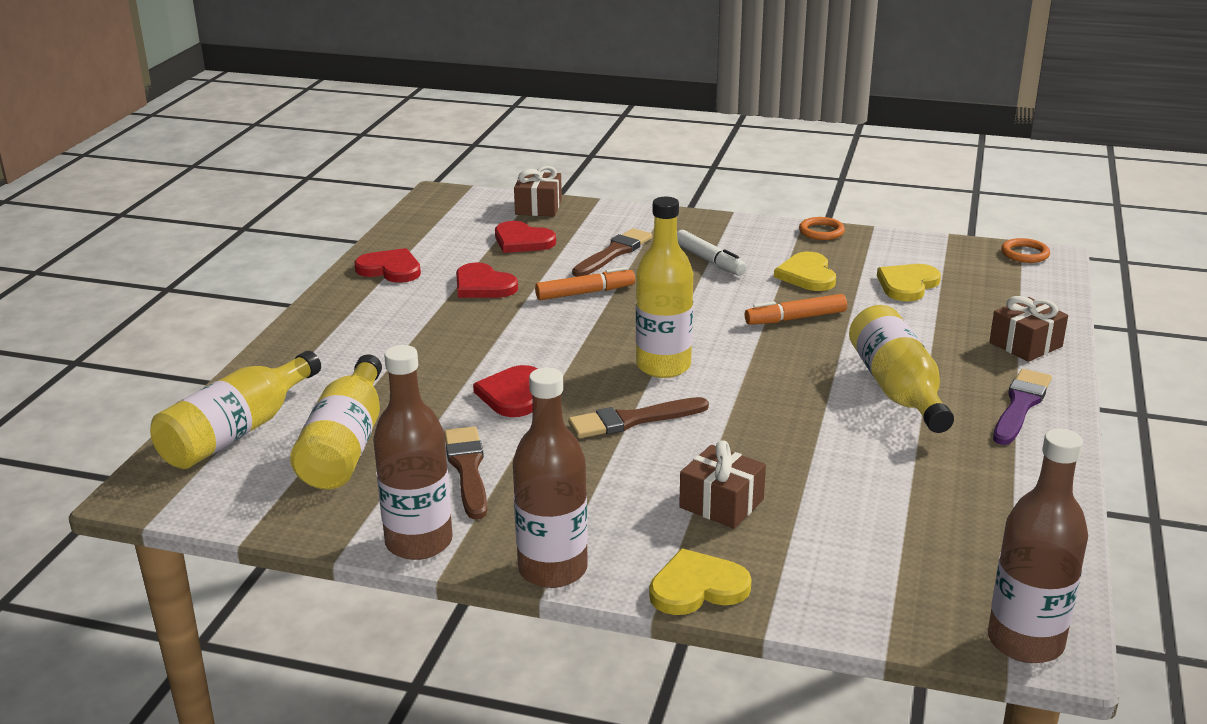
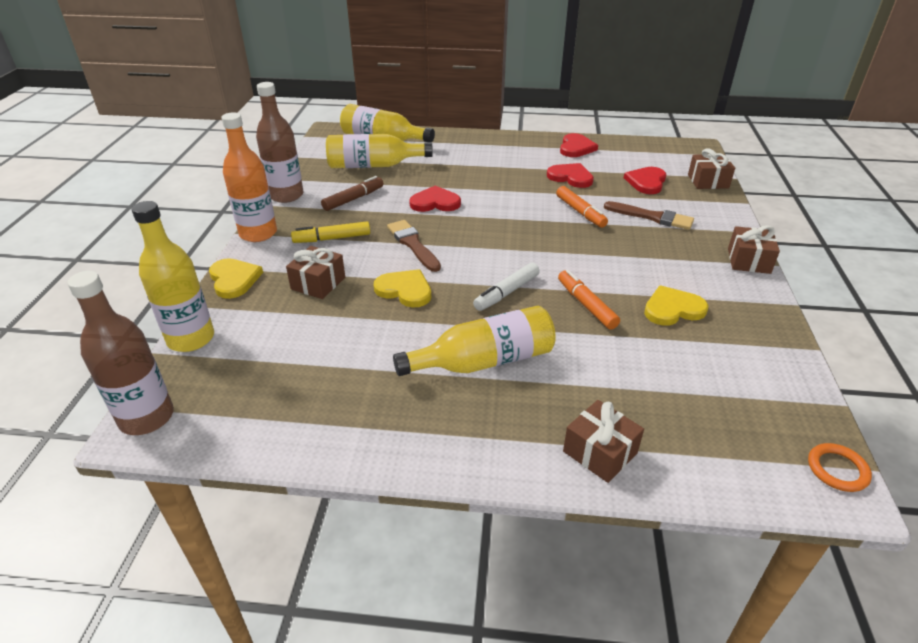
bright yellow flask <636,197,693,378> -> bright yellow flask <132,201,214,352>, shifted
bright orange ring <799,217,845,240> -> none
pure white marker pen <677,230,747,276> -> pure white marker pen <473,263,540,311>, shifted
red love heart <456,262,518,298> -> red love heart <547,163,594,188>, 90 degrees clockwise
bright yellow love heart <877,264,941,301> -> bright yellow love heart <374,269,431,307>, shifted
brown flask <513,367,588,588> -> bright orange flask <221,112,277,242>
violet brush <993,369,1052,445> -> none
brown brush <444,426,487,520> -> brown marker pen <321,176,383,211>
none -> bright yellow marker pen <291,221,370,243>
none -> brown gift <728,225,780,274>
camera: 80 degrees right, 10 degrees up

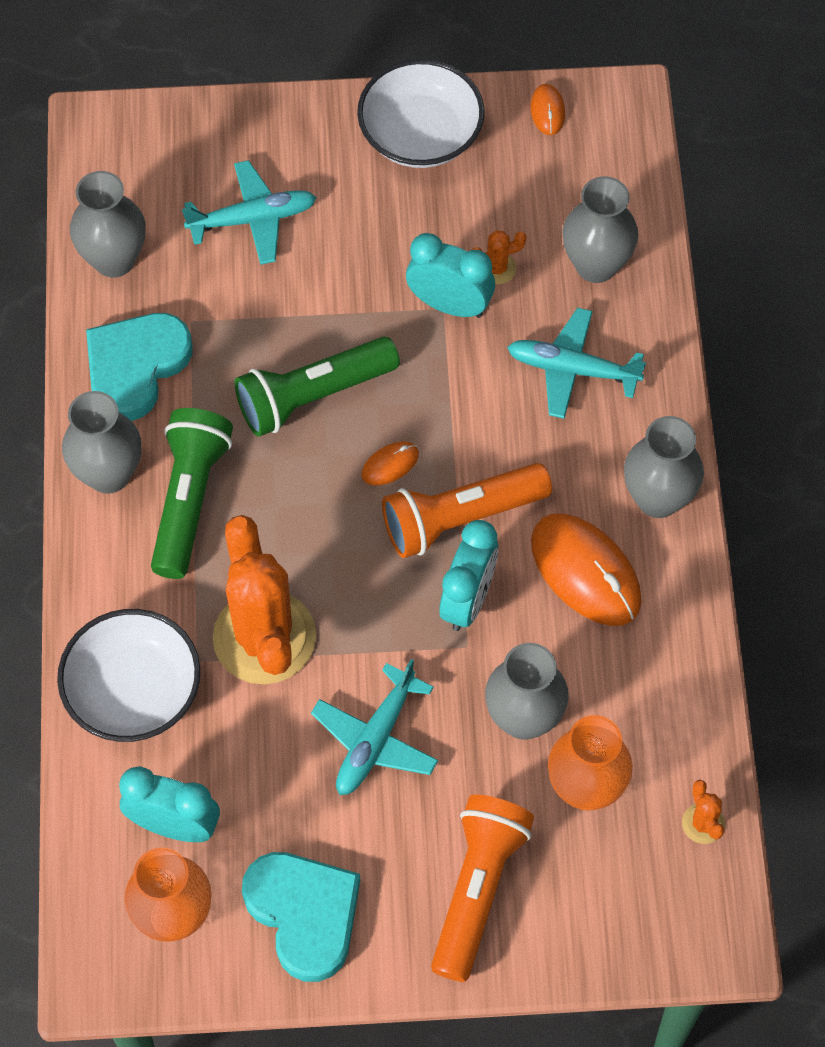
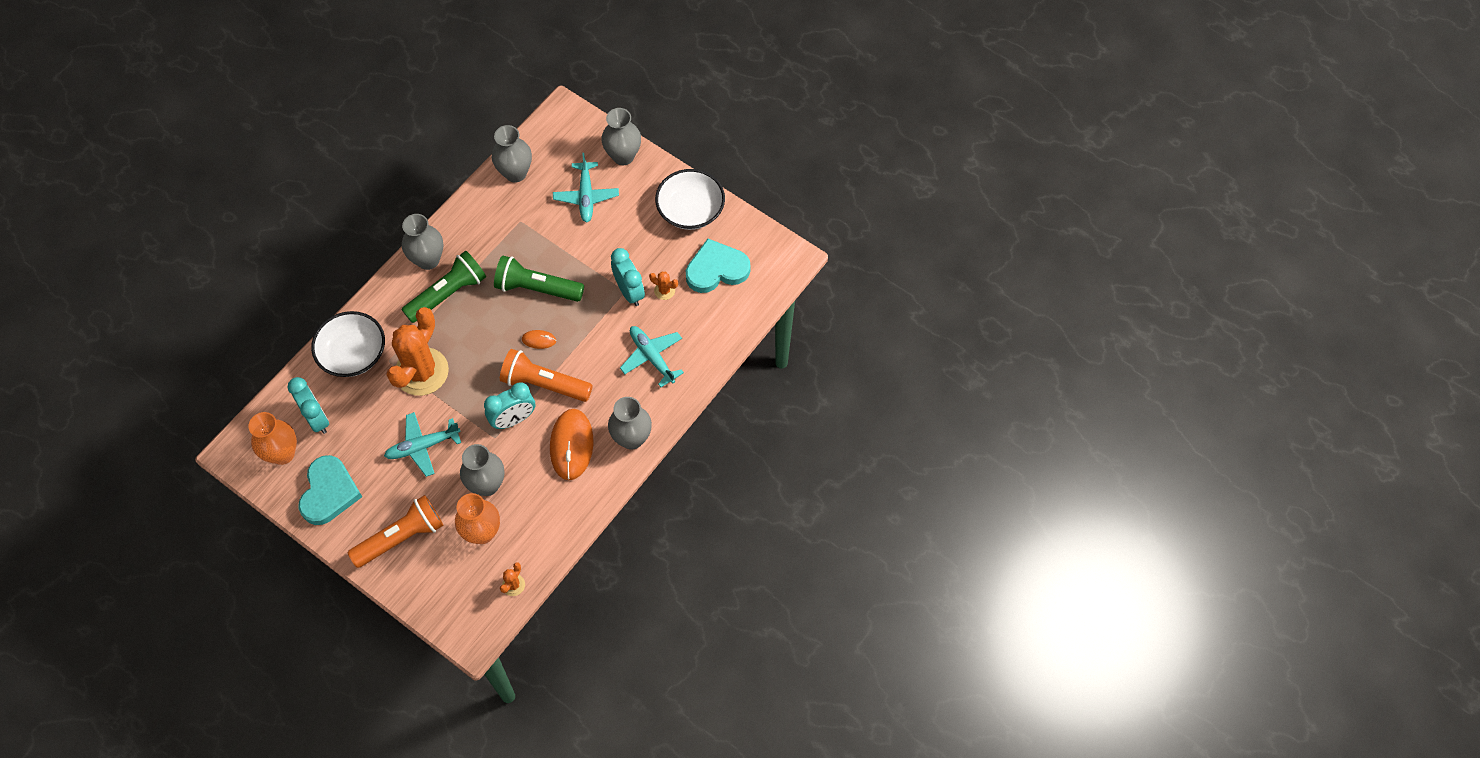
bright orange PC mouse <531,84,565,135> -> none
aqua plane <182,160,317,265> -> aqua plane <553,153,619,223>, 60 degrees clockwise
grey vase <562,176,639,283> -> grey vase <601,108,641,165>, shifted
aqua love heart <86,313,192,421> -> aqua love heart <686,239,751,293>, shifted
camera: 40 degrees right, 0 degrees up

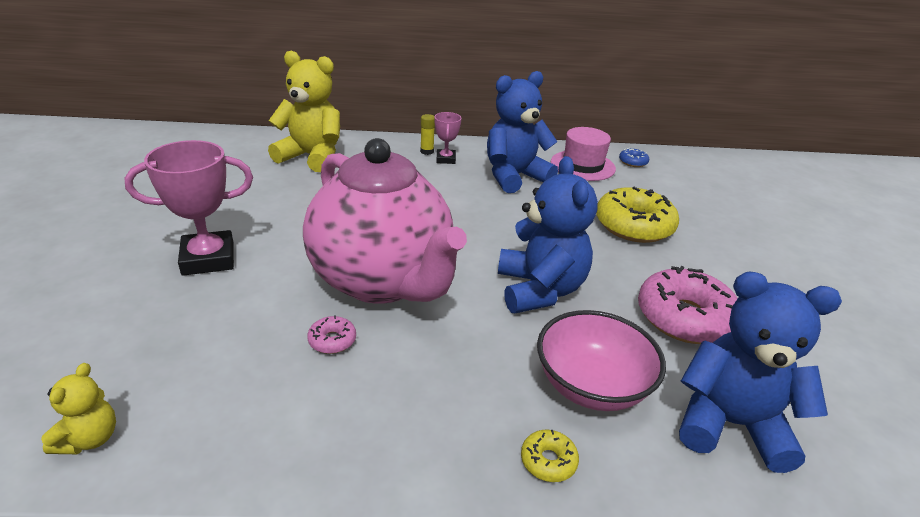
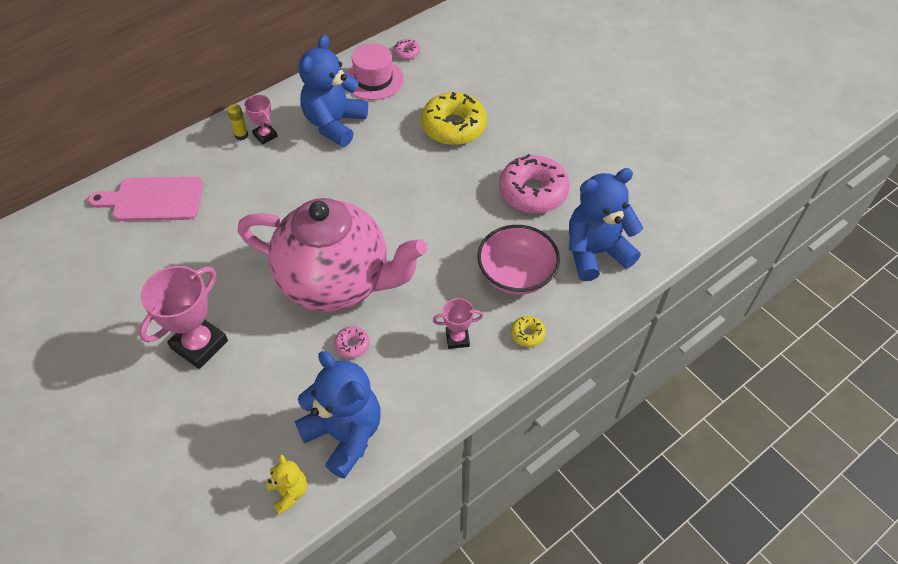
bright yellow teddy <268,51,340,172> -> rose-pink chopping board <88,177,203,221>
blue donut <619,148,649,167> -> rose-pink donut <393,39,420,60>
blue teddy <498,156,598,313> -> blue teddy <295,351,381,479>, shifted
none -> rose-pink award cup <433,298,483,349>
camera: 35 degrees left, 20 degrees up

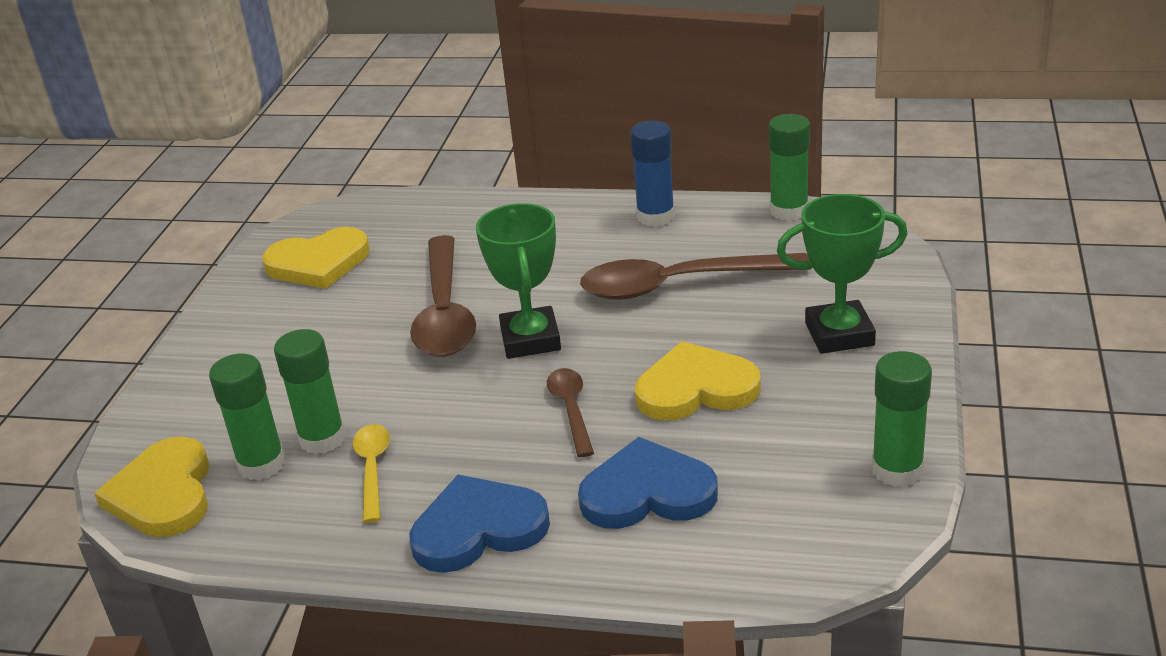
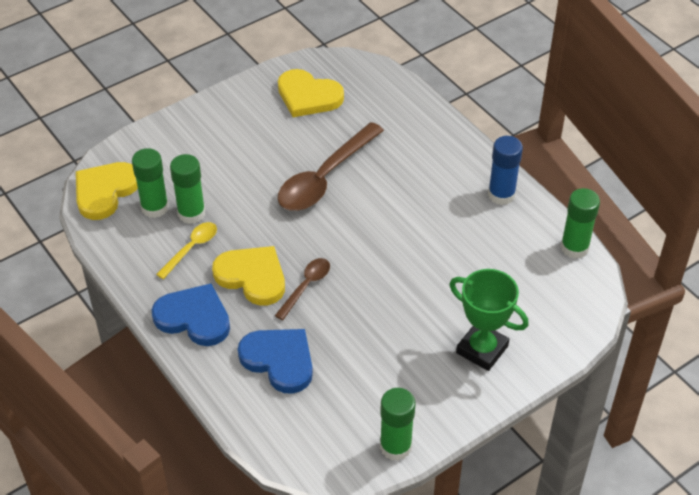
green award cup <476,203,561,359> -> none
brown teaspoon <580,253,812,300> -> none
bright yellow love heart <635,341,761,421> -> bright yellow love heart <212,246,285,306>, shifted
camera: 40 degrees right, 15 degrees up

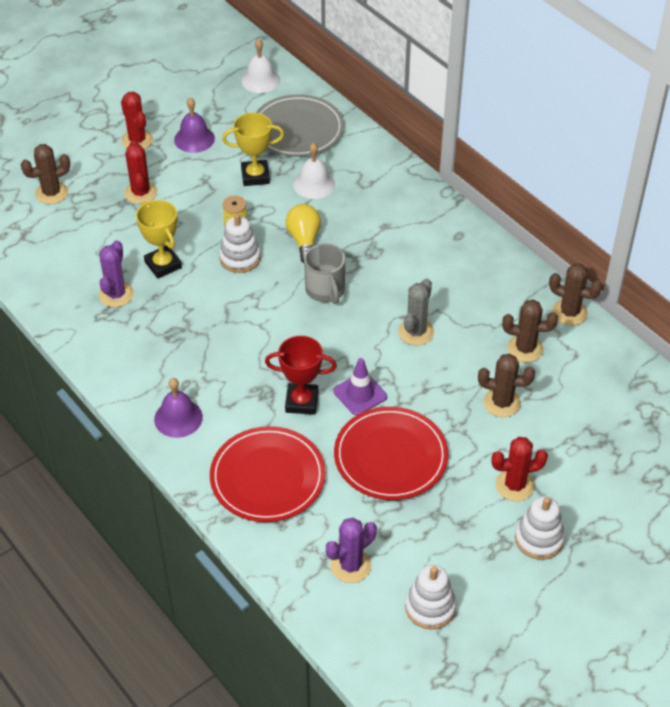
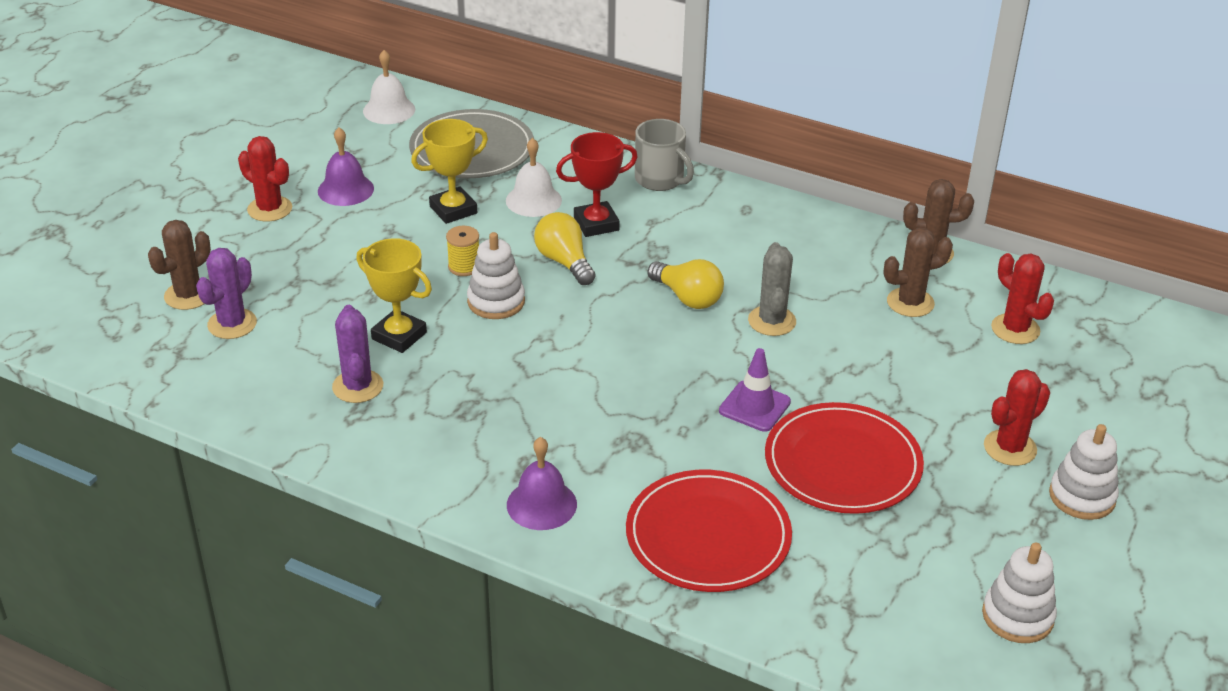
red saguaro cactus <124,140,157,204> -> red saguaro cactus <991,253,1054,344>, shifted
grey tea mug <304,244,345,304> -> grey tea mug <635,119,694,191>, shifted
red award cup <265,336,337,415> -> red award cup <556,132,638,237>, shifted
brown saguaro cactus <478,354,535,417> -> none
violet saguaro cactus <326,518,377,583> -> violet saguaro cactus <196,248,257,339>, shifted
none -> bright yellow light bulb <648,259,724,309>
camera: 25 degrees left, 10 degrees down

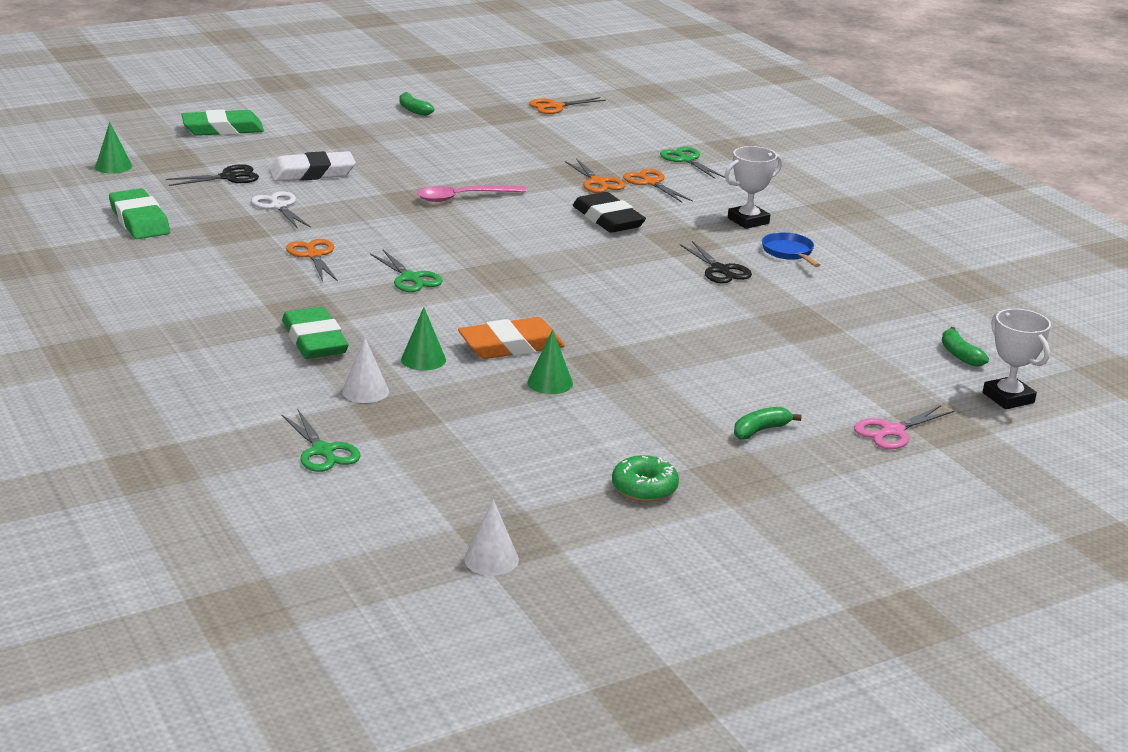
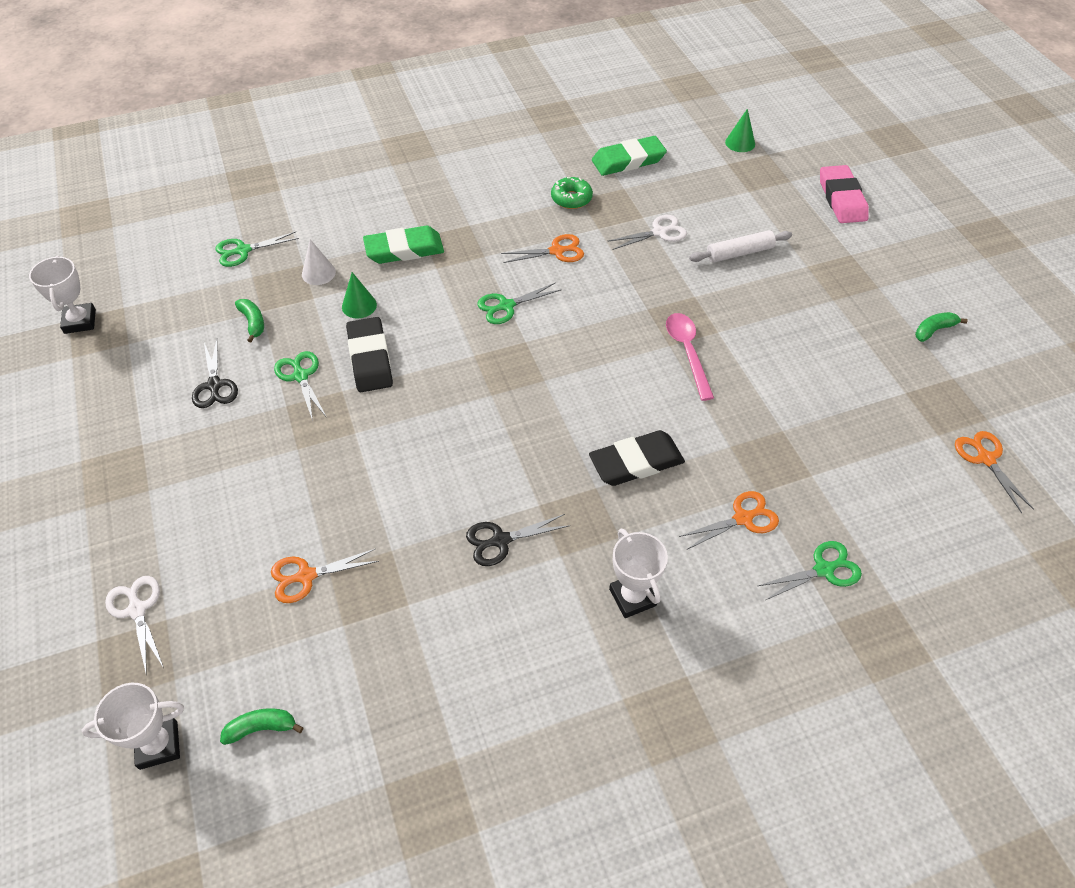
green eraser <181,110,264,136> -> rose-pink eraser <820,165,869,223>
pure white eraser <269,151,356,182> -> pure white rolling pin <689,230,792,263>
bright orange shears <565,158,626,193> -> bright orange shears <271,549,379,603>, shifted
jet-black shears <166,164,259,186> -> jet-black shears <192,339,238,408>, shifted
blue frying pan <762,232,820,267> -> none
bright orange eraser <458,317,565,359> -> jet-black eraser <346,317,393,392>
green cone shape <527,330,573,394> -> green shears <274,351,327,421>
rose-pink shears <854,405,954,449> -> pure white shears <105,576,164,676>
green toy banana <734,407,801,440> -> green toy banana <235,299,264,342>, shifted
green donut <612,455,679,502> -> green donut <551,177,593,209>, shifted
pure white cone shape <464,499,519,576> -> pure white award cup <29,256,96,334>
camera: 100 degrees right, 25 degrees up

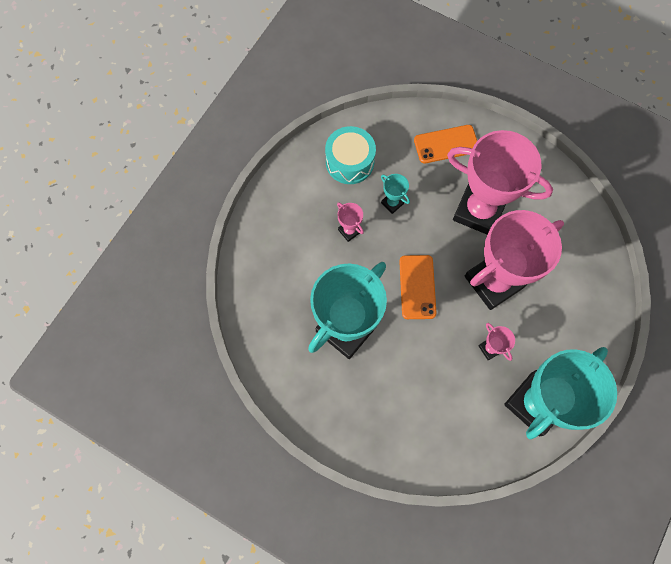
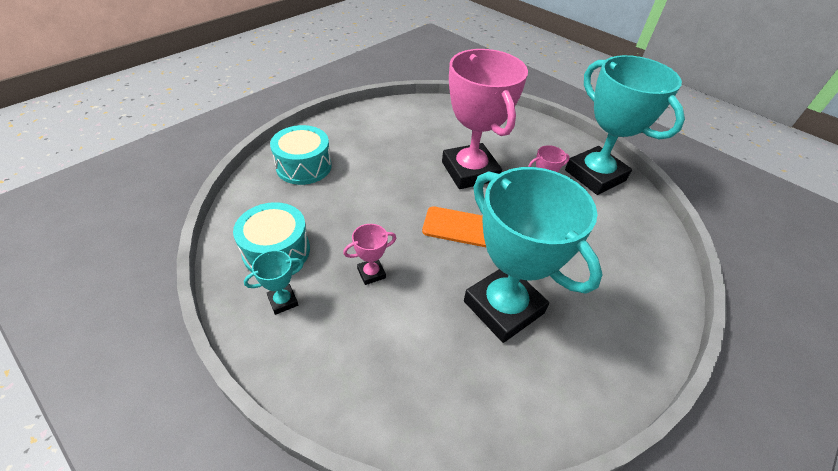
bright orange mobile phone <414,125,477,164> -> aqua toy drum <270,125,332,185>
rose-pink award cup <447,130,553,235> -> none
aqua award cup <381,174,410,214> -> aqua award cup <244,250,304,315>, shifted
camera: 80 degrees left, 25 degrees down

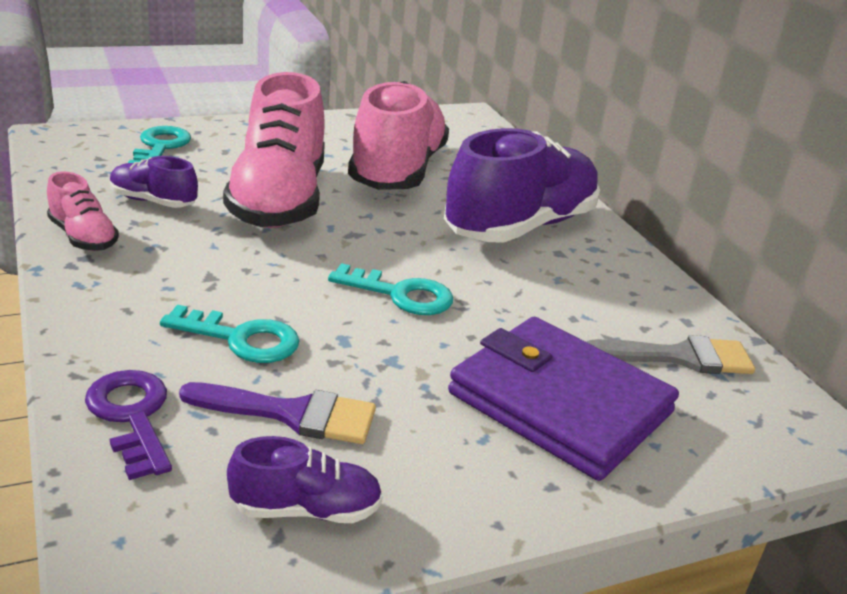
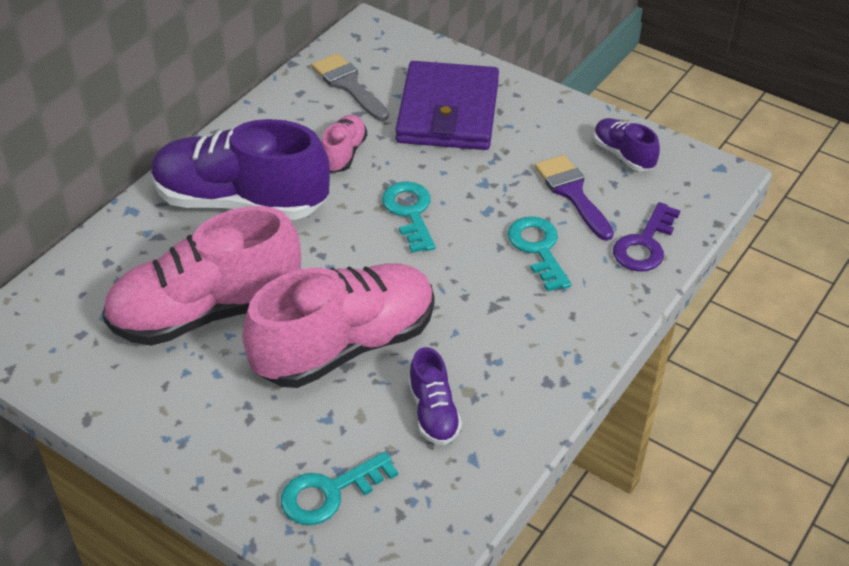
rose-pink sneaker <47,171,119,251> -> rose-pink sneaker <321,115,367,173>, shifted
camera: 120 degrees left, 15 degrees up

